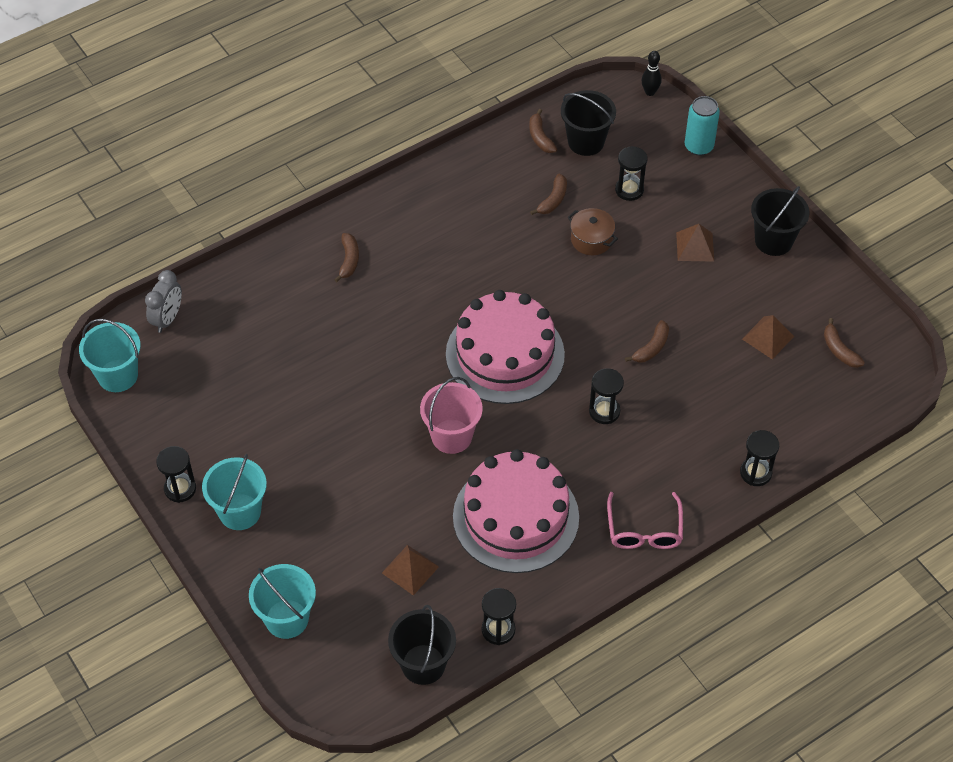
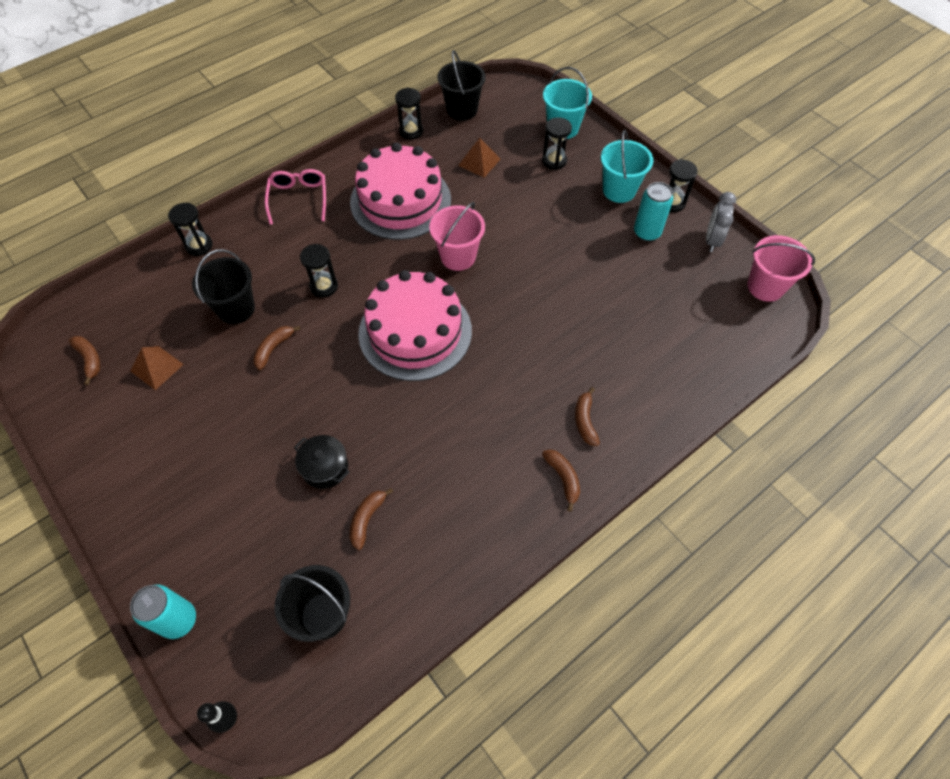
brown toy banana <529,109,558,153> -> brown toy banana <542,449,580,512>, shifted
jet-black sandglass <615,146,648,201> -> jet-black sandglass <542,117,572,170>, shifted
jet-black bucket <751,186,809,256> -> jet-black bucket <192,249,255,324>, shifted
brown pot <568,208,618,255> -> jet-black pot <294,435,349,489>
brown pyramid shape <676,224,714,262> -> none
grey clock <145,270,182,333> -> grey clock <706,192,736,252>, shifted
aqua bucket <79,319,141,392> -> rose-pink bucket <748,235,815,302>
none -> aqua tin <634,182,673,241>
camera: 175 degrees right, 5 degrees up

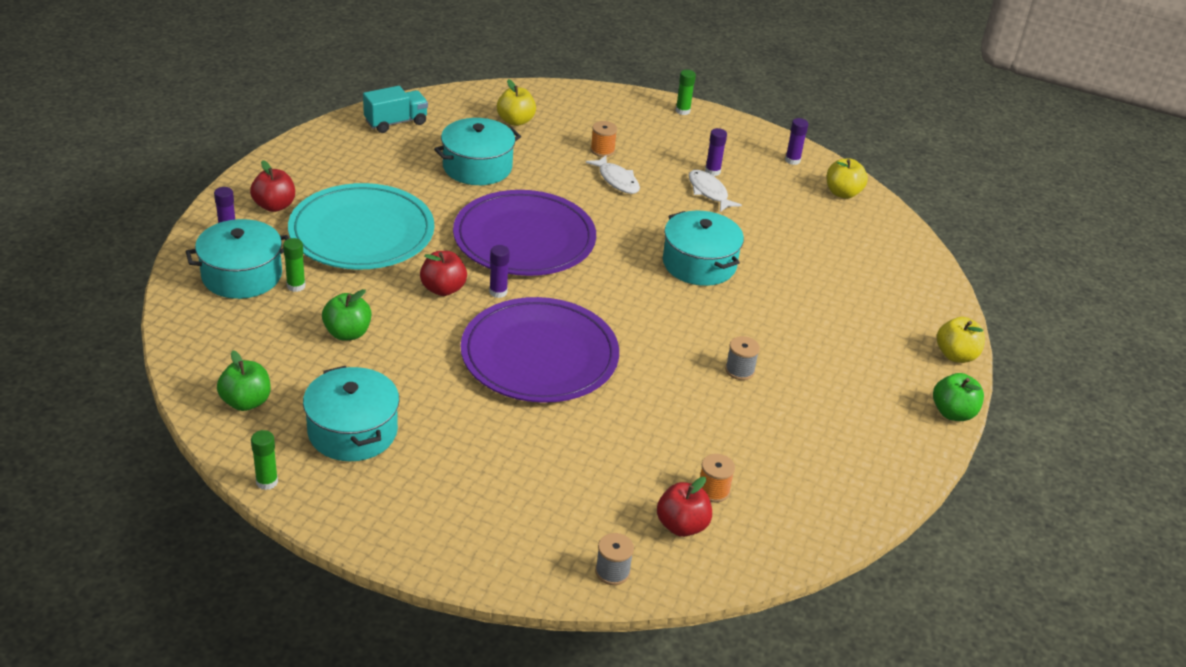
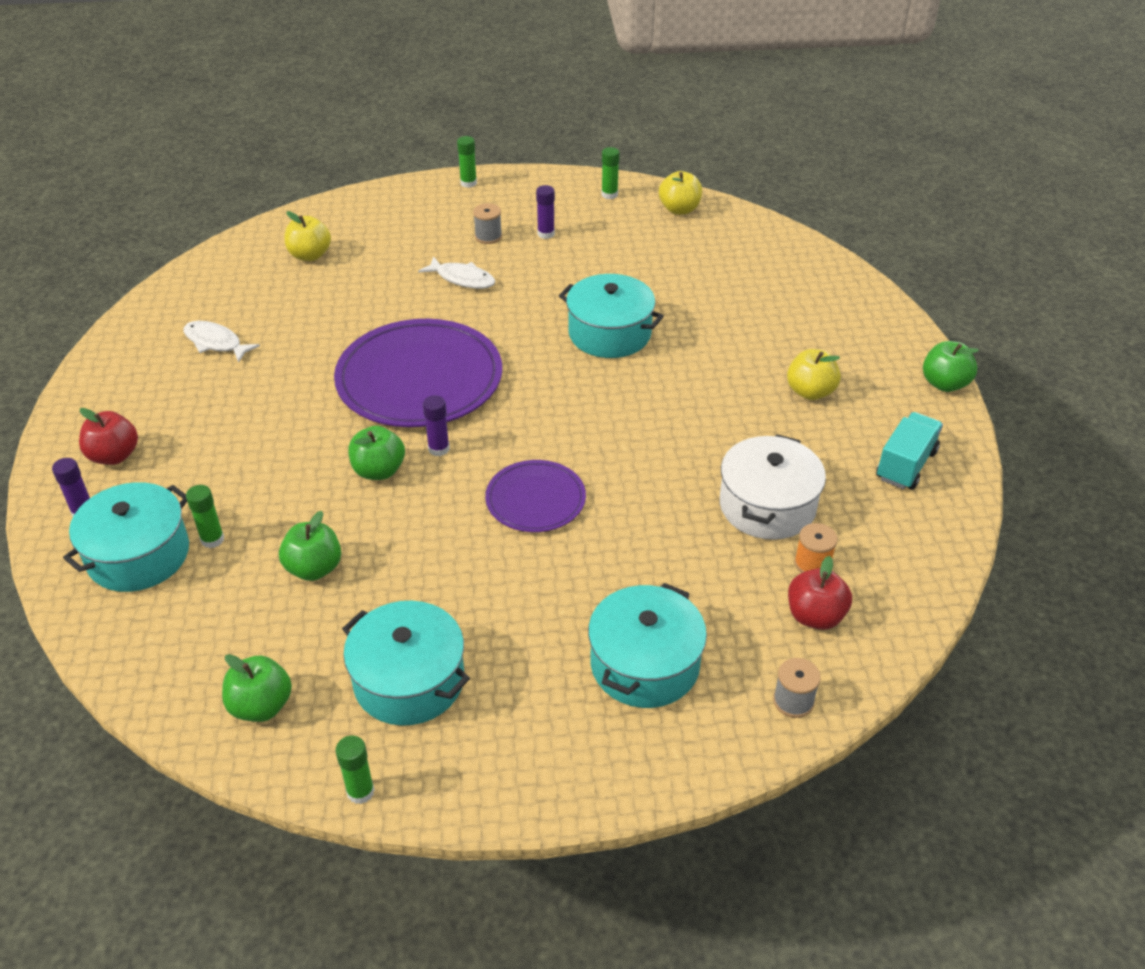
aqua truck <363,86,428,133> -> aqua truck <876,412,943,490>, shifted
aqua pot <434,118,521,185> -> aqua pot <588,583,707,708>, shifted
violet stick of glue <785,118,808,165> -> green stick of glue <601,147,620,199>
bright orange bobbin <590,121,617,157> -> none
pure white fish <689,170,742,212> -> pure white fish <184,321,260,363>, shifted
aqua plate <288,183,434,270> -> none
red toy apple <420,251,467,296> -> green toy apple <348,426,405,480>
violet plate <461,297,619,403> -> violet plate <485,460,586,532>, x0.54
bright yellow toy apple <937,317,985,363> -> bright yellow toy apple <787,349,841,400>, shifted
grey bobbin <725,336,760,380> -> grey bobbin <473,203,502,244>, shifted
none -> pure white pot <720,434,826,540>
camera: 25 degrees left, 5 degrees up

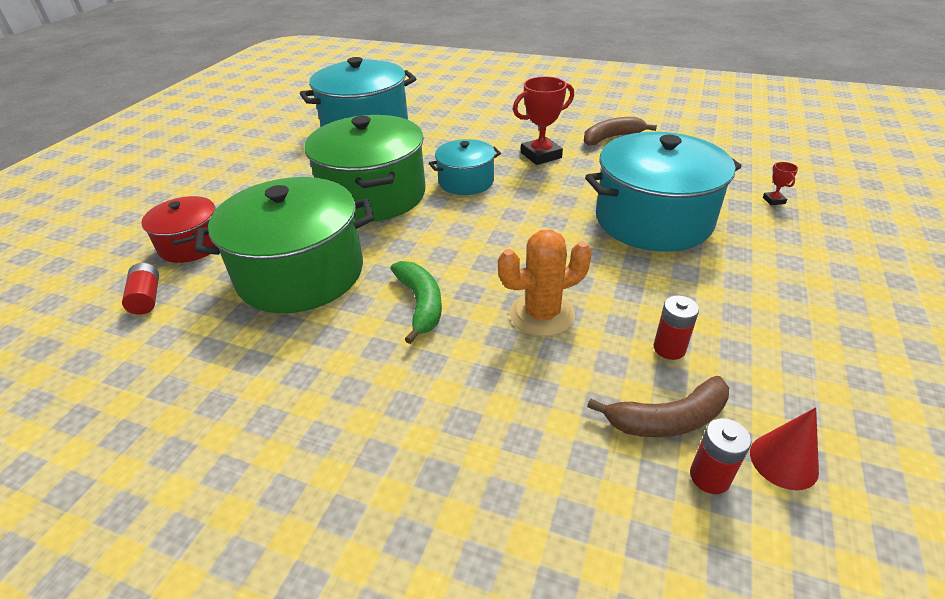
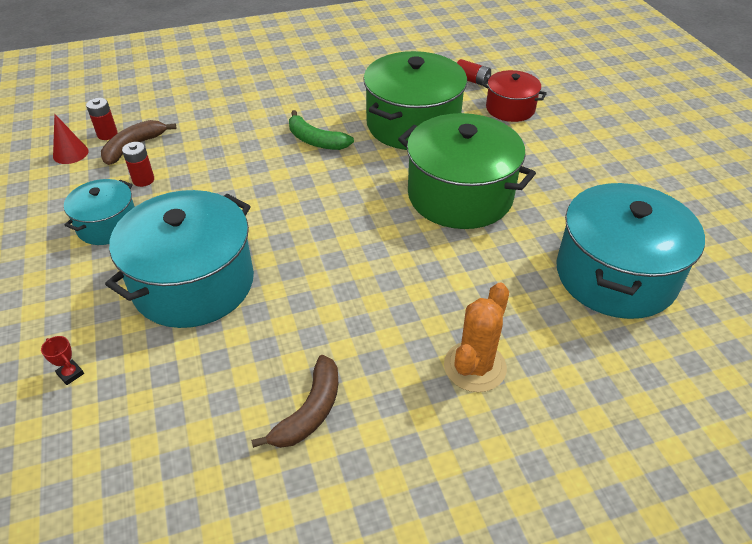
red award cup <513,76,574,165> -> none
aqua pot <429,139,501,195> -> aqua pot <64,179,135,245>, shifted
bright orange saguaro cactus <498,230,592,336> -> bright orange saguaro cactus <444,283,509,392>, shifted
camera: 140 degrees right, 5 degrees up

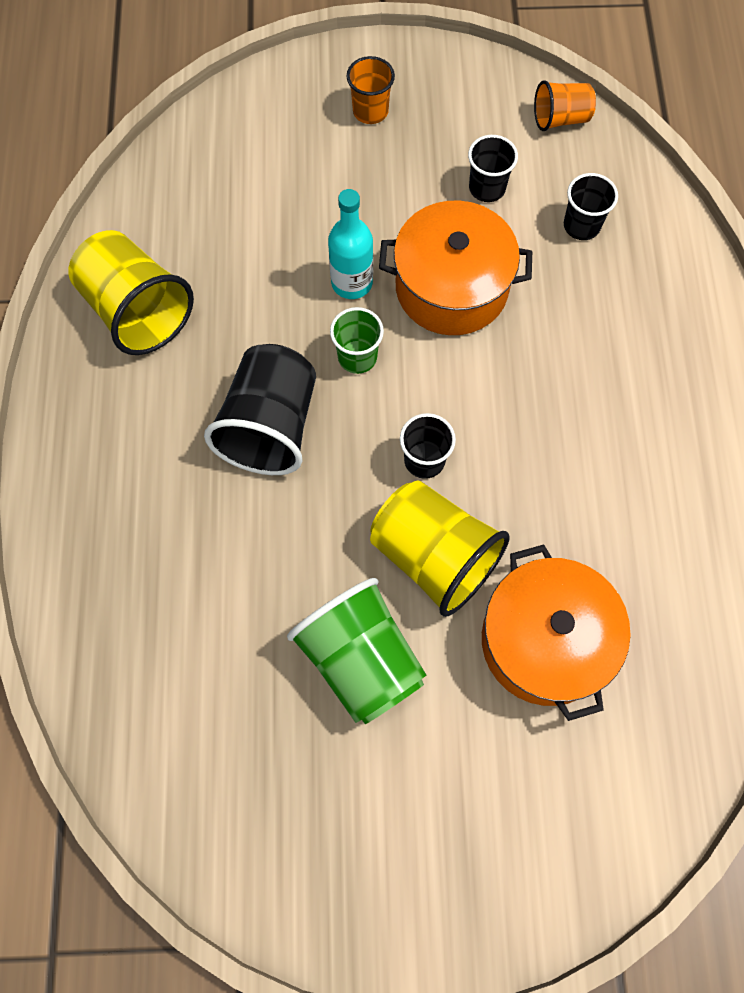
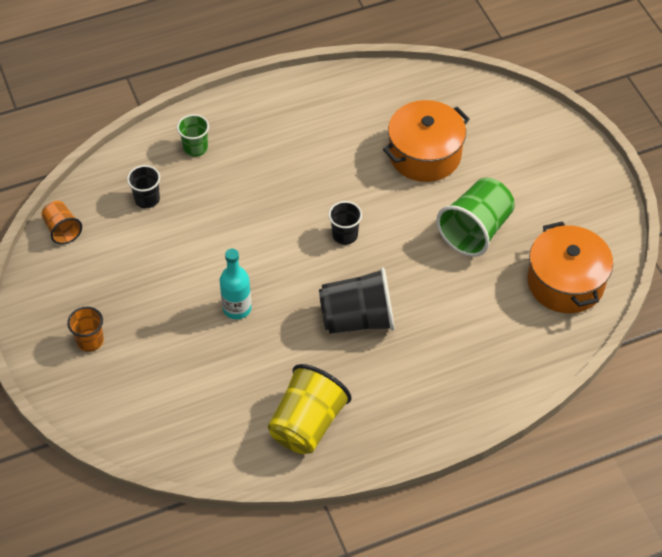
jet-black beaker <468,135,518,202> -> none
bright orange pot <379,201,532,335> -> bright orange pot <527,221,613,313>, shifted
green beaker <330,307,384,374> -> green beaker <177,114,209,157>, shifted
bright yellow beaker <370,480,510,617> -> none
camera: 110 degrees left, 15 degrees down

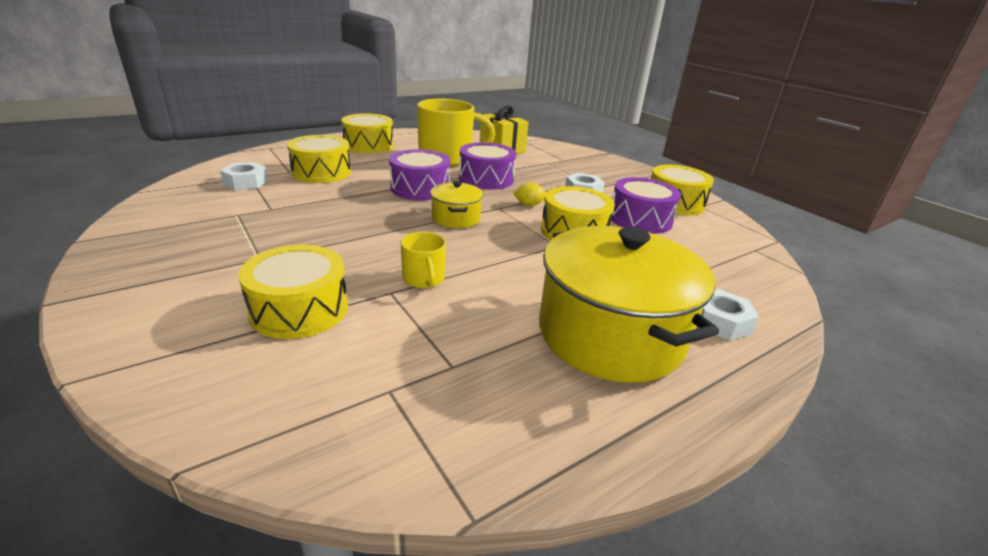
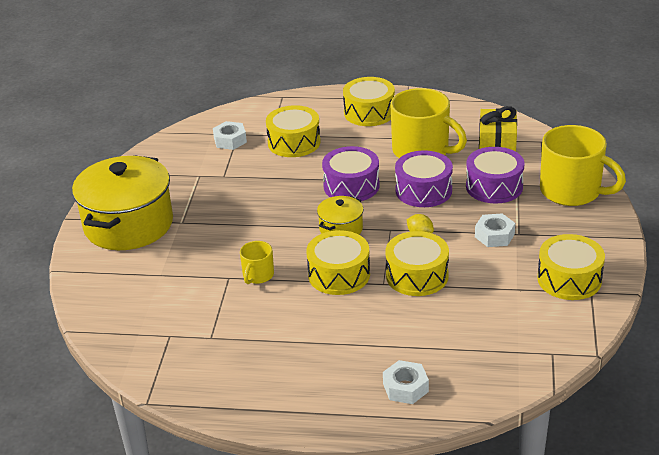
violet toy drum <611,177,681,234> -> violet toy drum <466,147,525,203>, shifted
bright yellow pot <539,226,719,383> -> bright yellow pot <72,155,173,250>, shifted
bright yellow toy drum <238,245,348,339> -> bright yellow toy drum <306,230,370,295>, shifted
none -> bright yellow tea mug <540,125,626,206>
camera: 45 degrees right, 5 degrees up

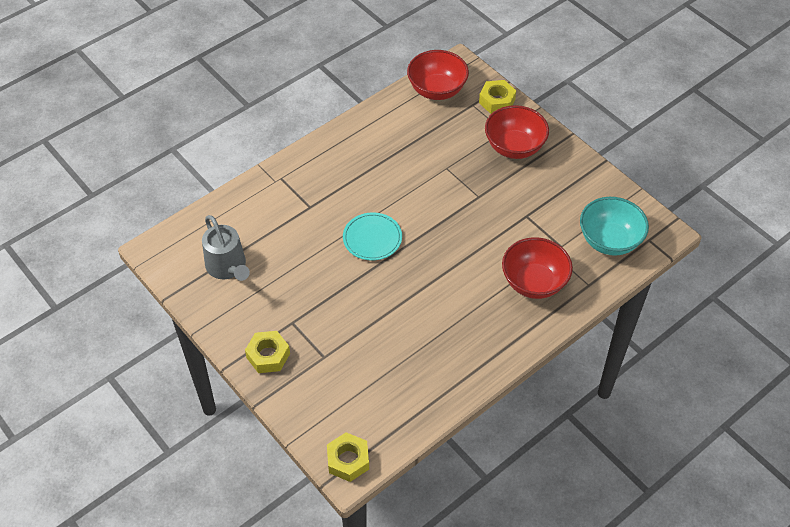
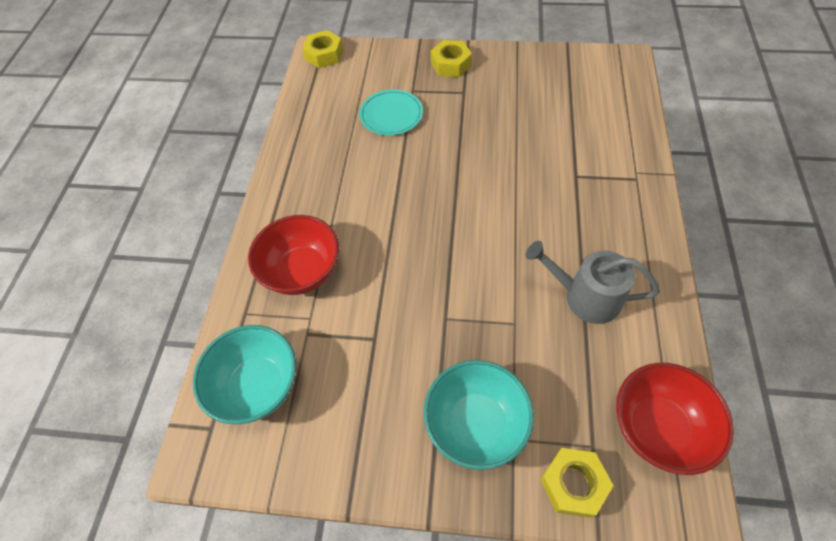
red serving bowl <485,105,549,159> -> aqua serving bowl <424,360,534,470>
aqua plate <343,212,402,261> -> aqua plate <359,89,423,136>, shifted
grey watering can <202,215,250,281> -> grey watering can <526,241,660,324>, shifted
camera: 140 degrees right, 5 degrees up

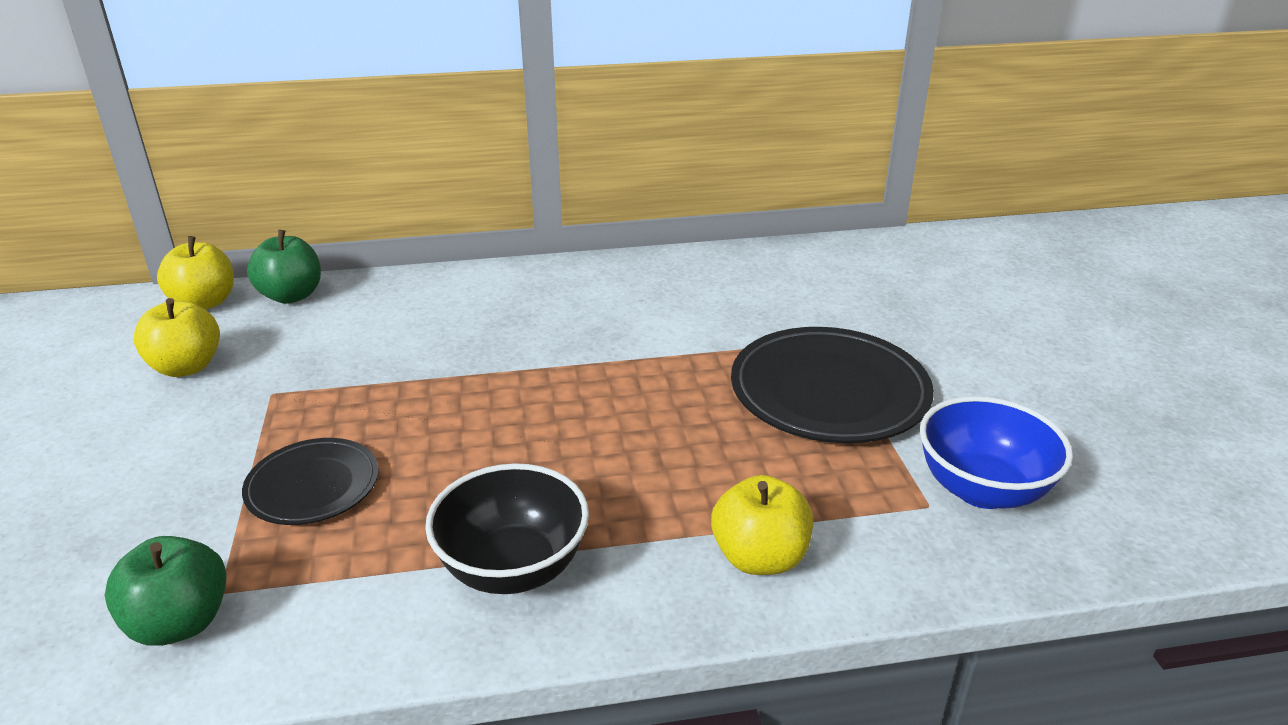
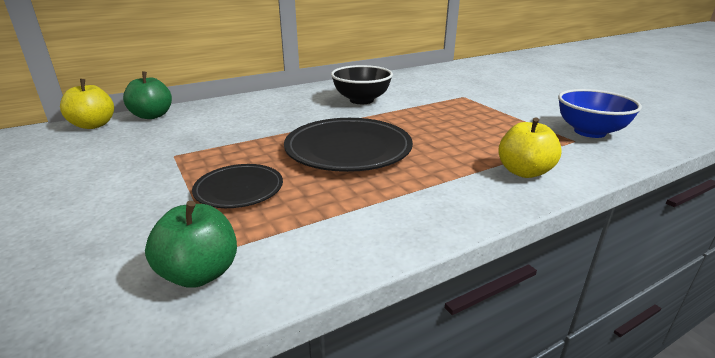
bright yellow toy apple <133,298,220,377> -> none
jet-black plate <731,327,934,443> -> jet-black plate <284,118,413,172>, shifted
jet-black serving bowl <425,463,589,594> -> jet-black serving bowl <331,65,393,104>, shifted
camera: 20 degrees left, 5 degrees down

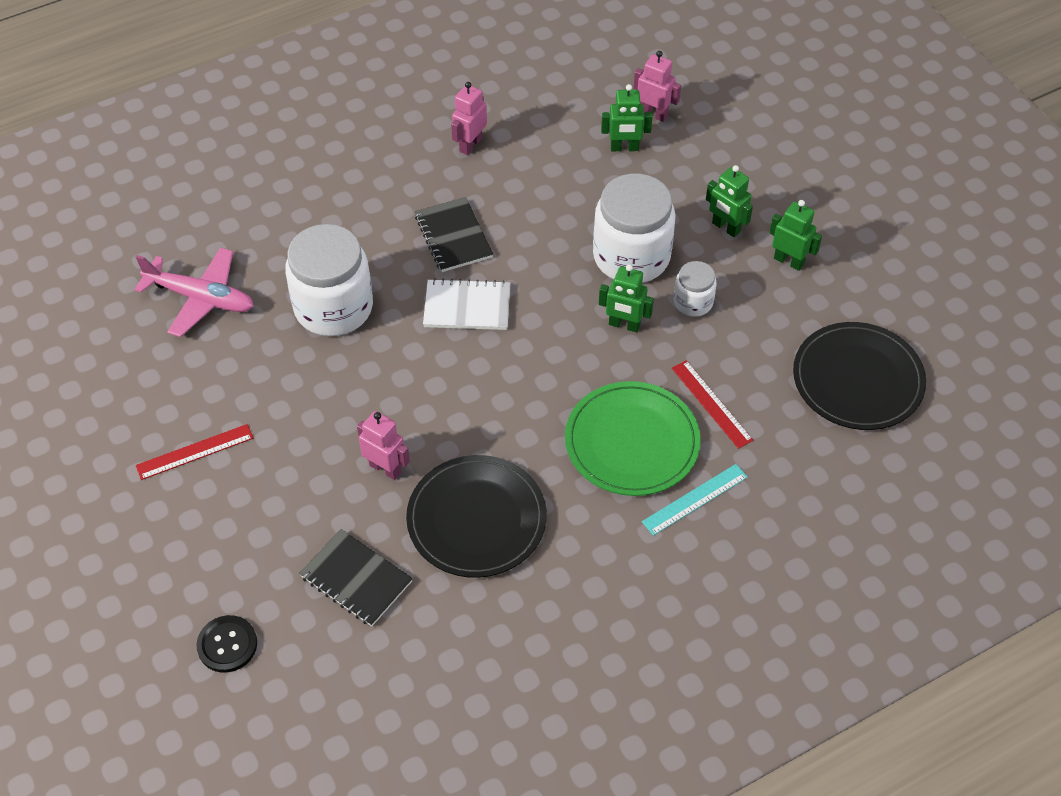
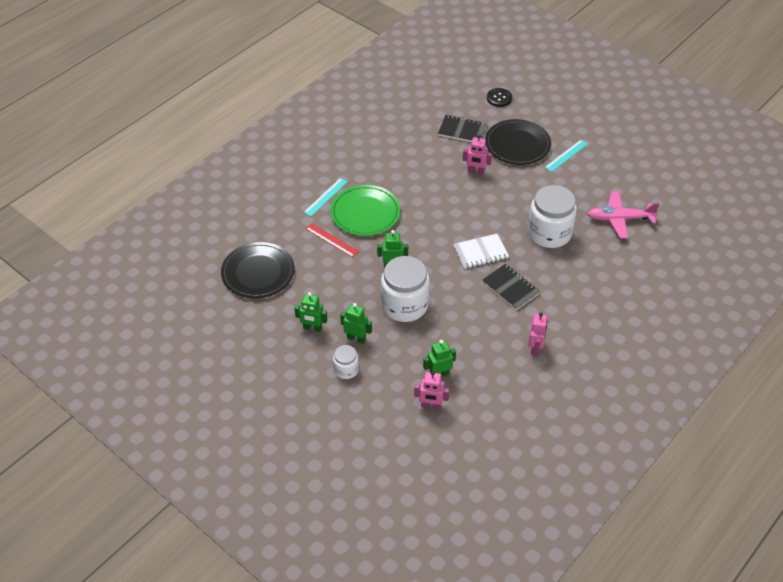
pure white preserve jar <674,261,717,317> -> pure white preserve jar <333,345,359,379>, shifted
red straightedge <136,424,254,480> -> aqua straightedge <545,140,588,172>
jet-black plate <406,455,547,578> -> jet-black plate <485,119,551,165>, shifted
camera: 160 degrees right, 5 degrees down

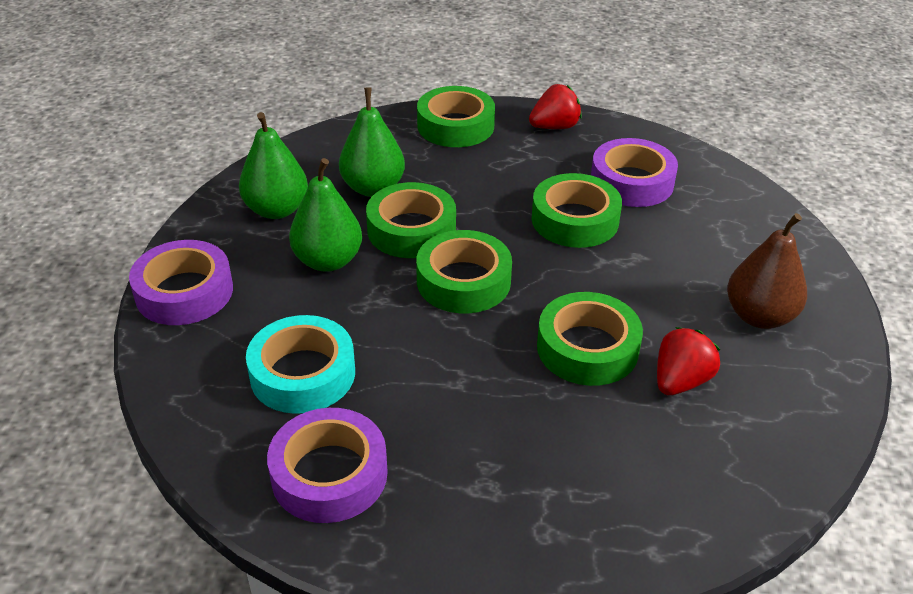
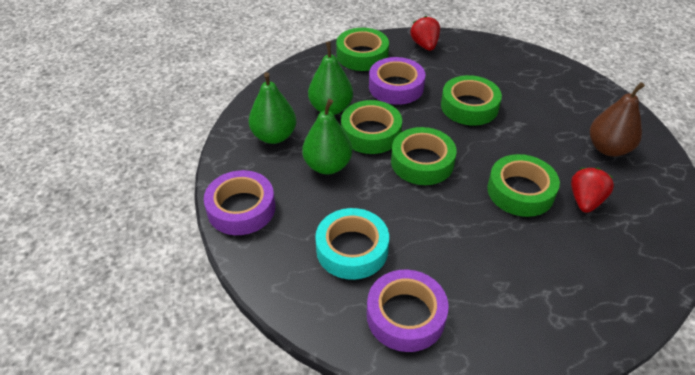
red strawberry <529,84,582,129> -> red strawberry <410,16,440,51>, 60 degrees counterclockwise
violet sticky tape <591,138,678,207> -> violet sticky tape <369,57,425,105>, shifted
camera: 15 degrees left, 5 degrees up

